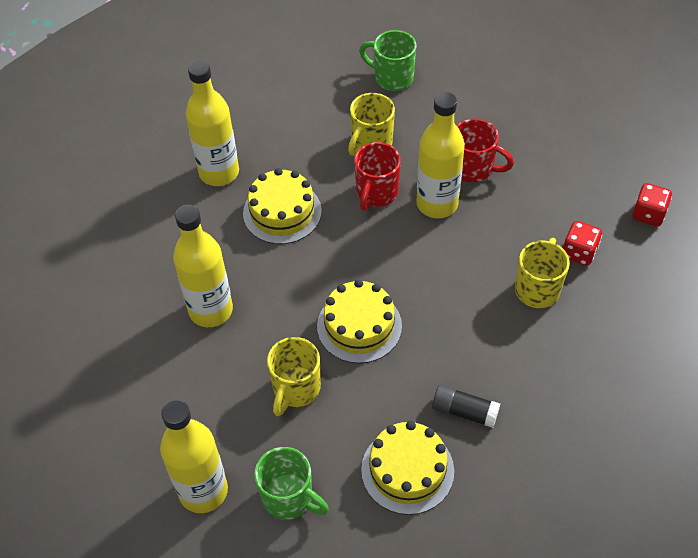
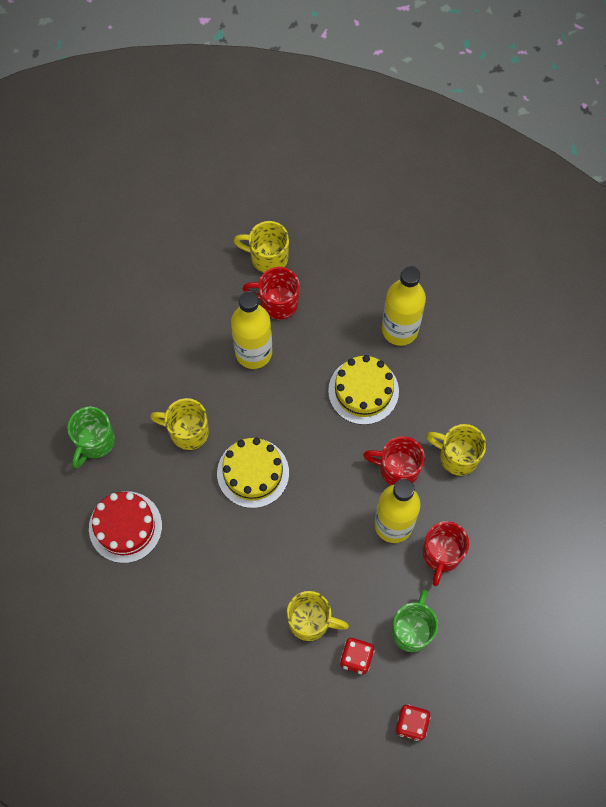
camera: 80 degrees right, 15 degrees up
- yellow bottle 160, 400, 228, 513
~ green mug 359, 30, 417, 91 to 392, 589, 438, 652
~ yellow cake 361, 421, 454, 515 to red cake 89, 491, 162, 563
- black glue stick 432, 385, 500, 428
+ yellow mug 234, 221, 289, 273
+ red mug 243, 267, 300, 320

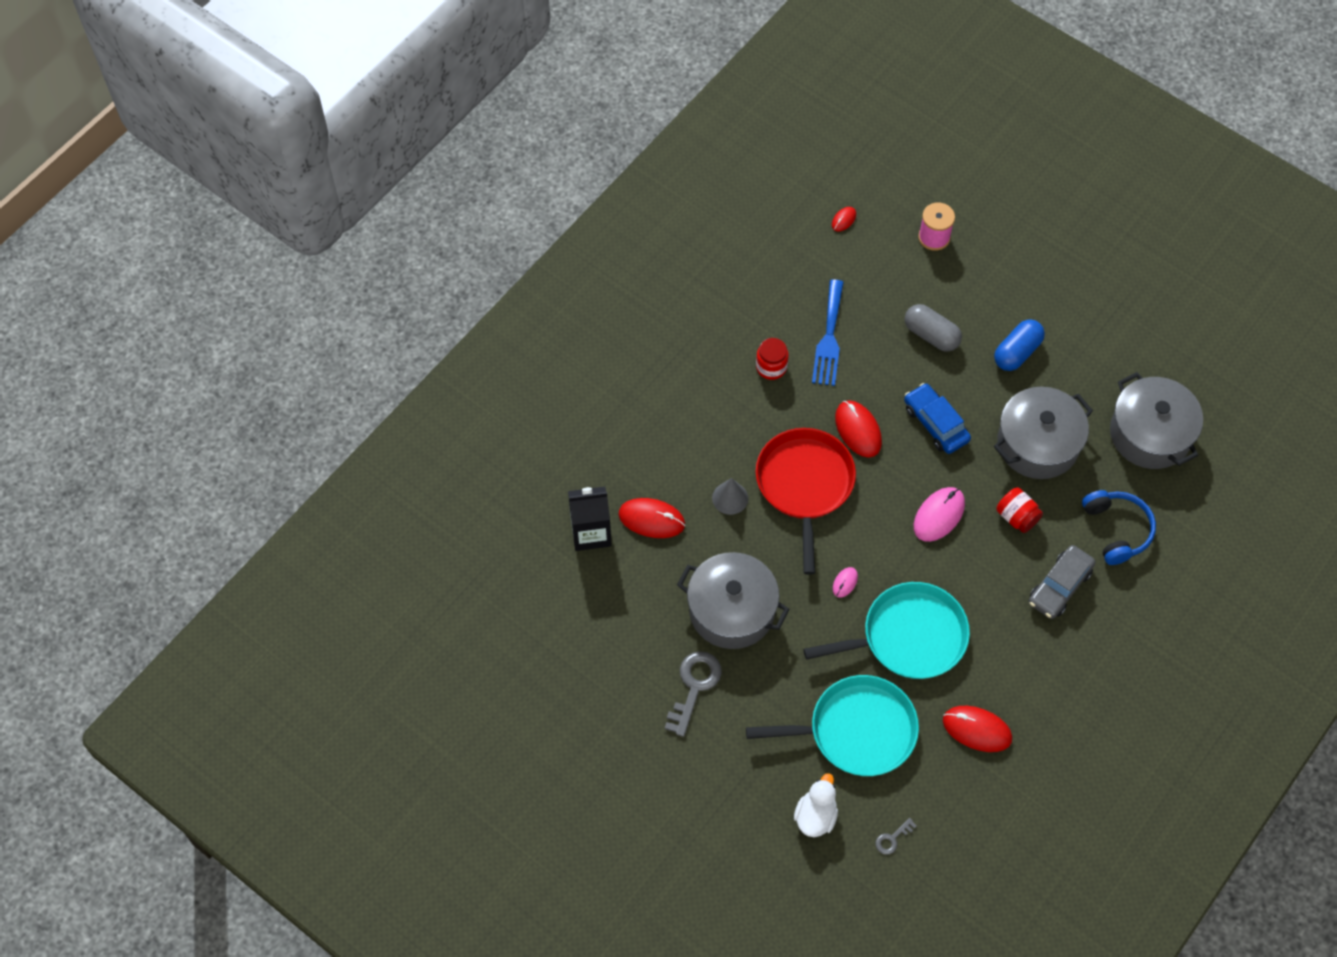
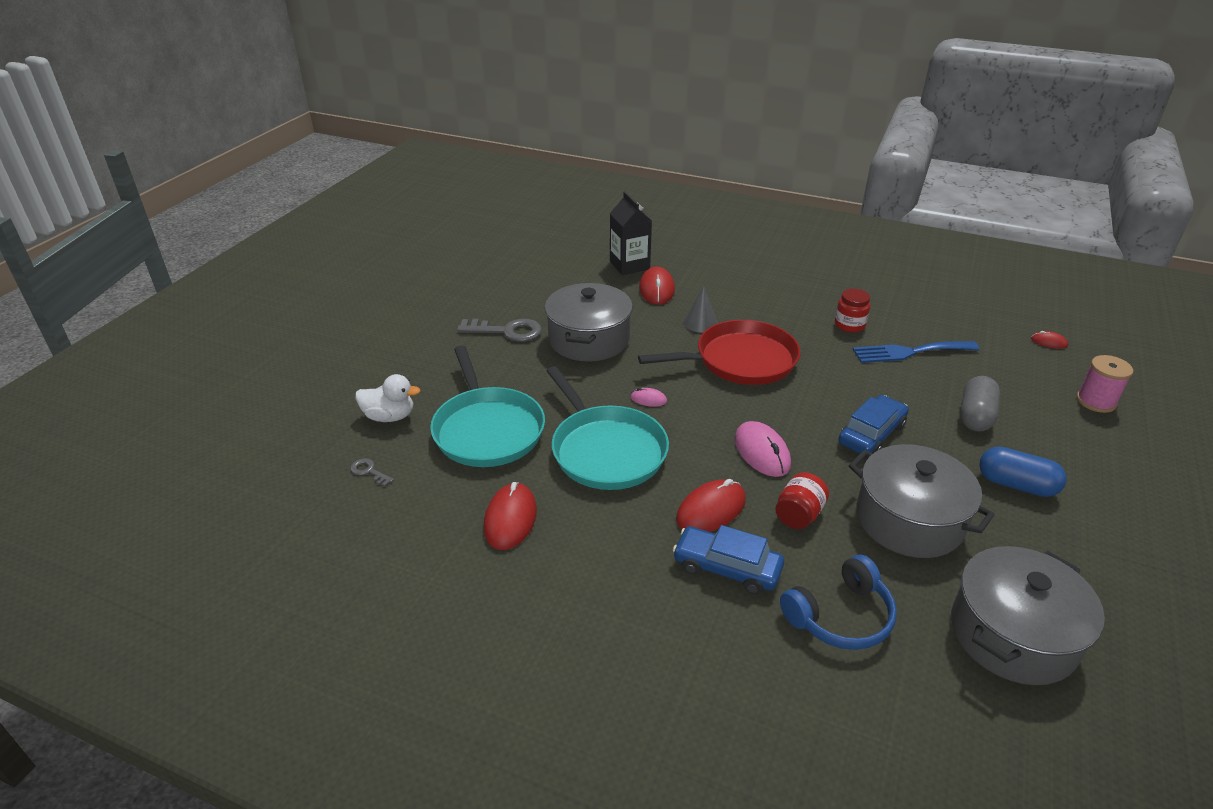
camera: 75 degrees right, 25 degrees down
~ red mouse 835, 400, 882, 457 to 676, 479, 746, 532
~ pink mouse 914, 487, 965, 542 = 735, 421, 791, 477 45 degrees clockwise
~ grey car 1029, 545, 1096, 619 to blue car 673, 525, 784, 595

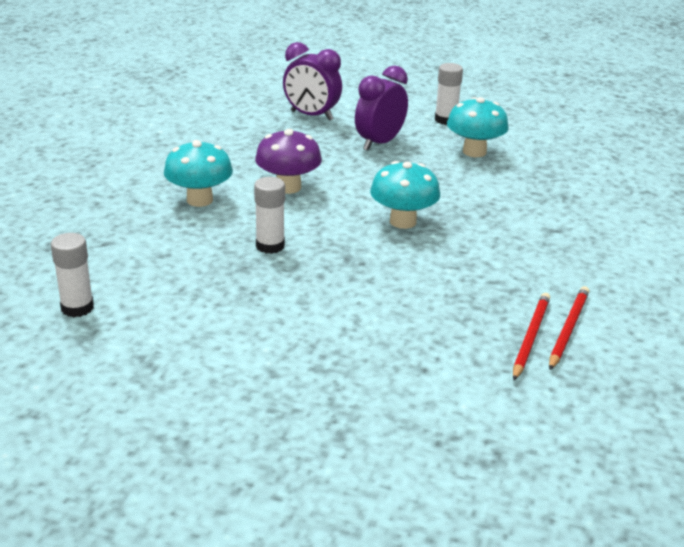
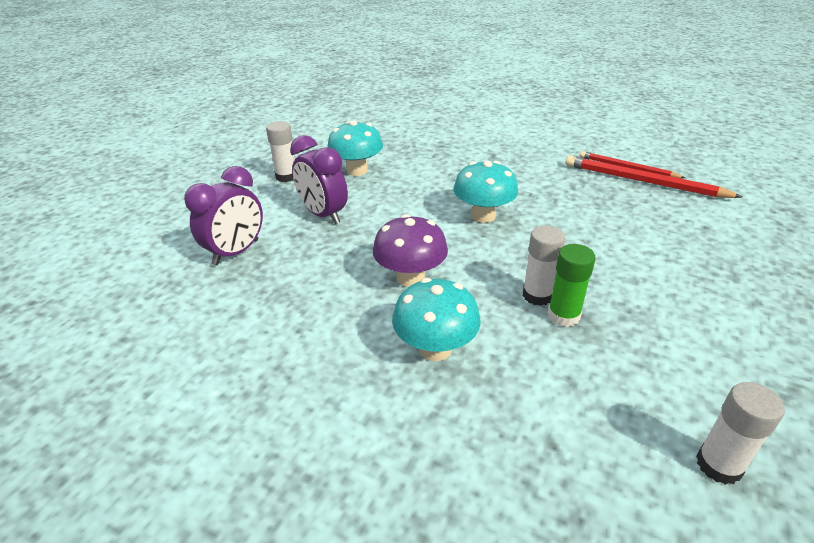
camera: 80 degrees left, 5 degrees up
~ red pencil 513, 293, 550, 381 = 566, 156, 742, 198 x1.56
+ green glue stick 548, 244, 596, 327

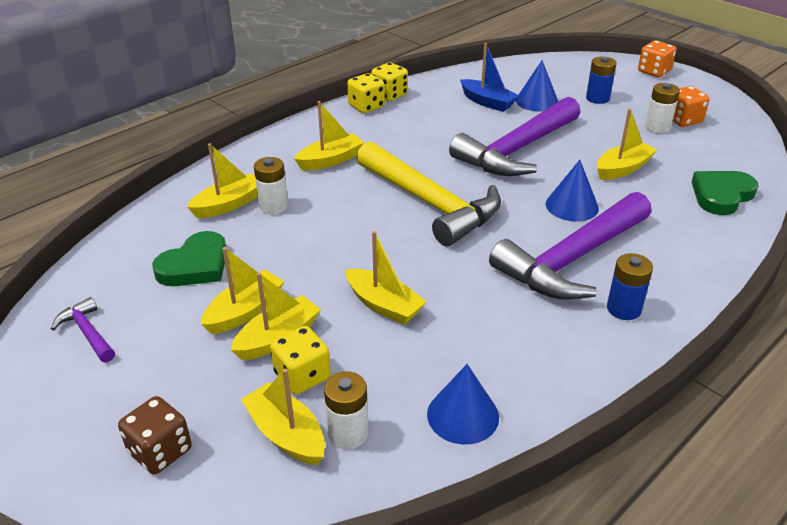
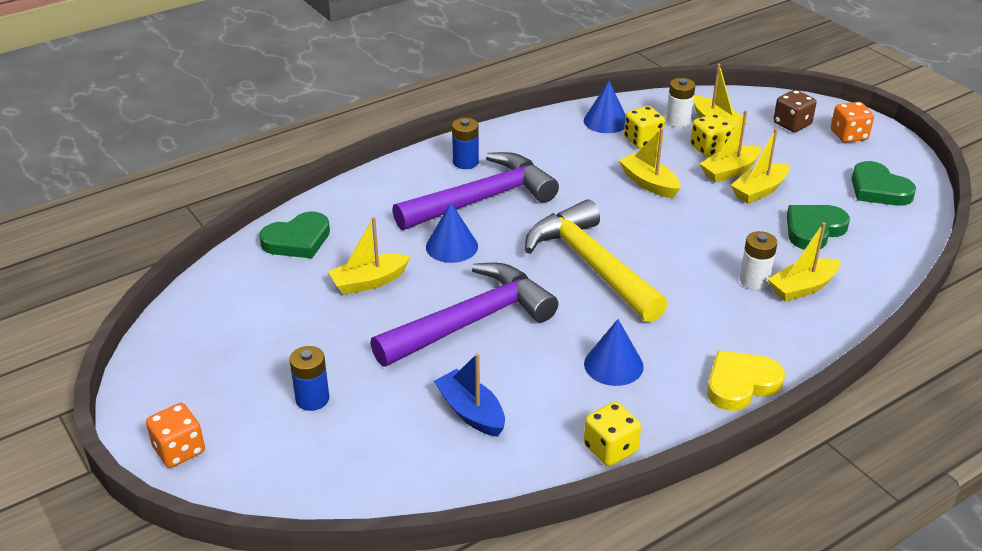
camera: 170 degrees left, 0 degrees up
~ purple hammer 51, 297, 115, 362 to green heart 852, 161, 916, 206
- yellow boat 294, 101, 365, 170
~ yellow dice 347, 73, 385, 113 to 624, 106, 665, 149
~ blue cone 516, 60, 558, 111 to 584, 319, 644, 386
- white battery 645, 83, 680, 133
~ orange dice 673, 86, 709, 127 to 831, 102, 874, 143
+ yellow heart 707, 350, 785, 411

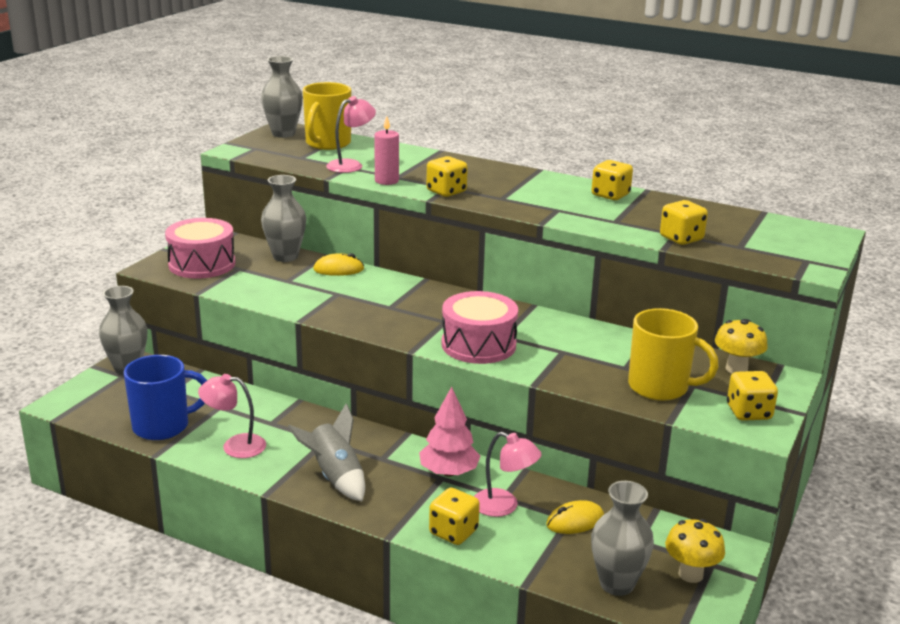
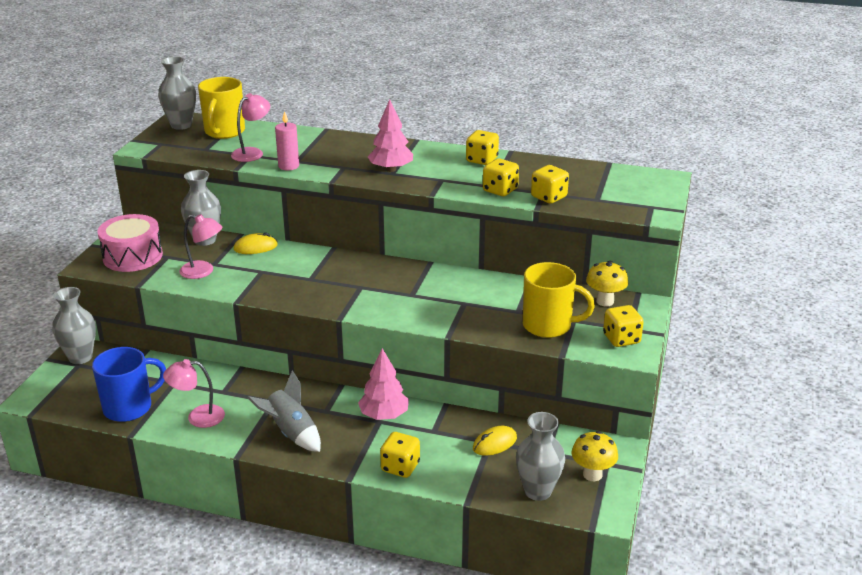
camera: 10 degrees left, 5 degrees up
~ yellow dice 426, 156, 468, 197 to 483, 158, 519, 196
- pink drum 442, 291, 518, 364
~ pink lamp 474, 432, 542, 517 to 179, 214, 223, 279
+ pink tree 368, 99, 413, 172

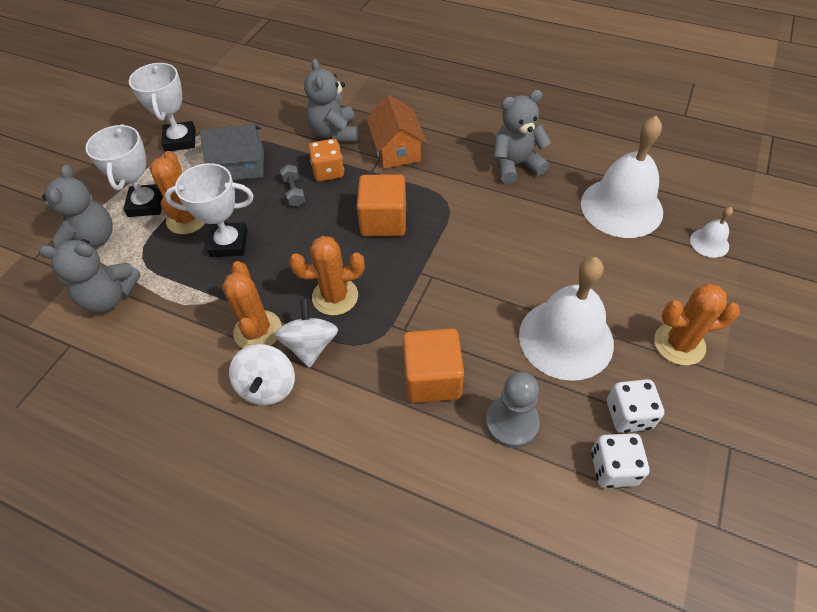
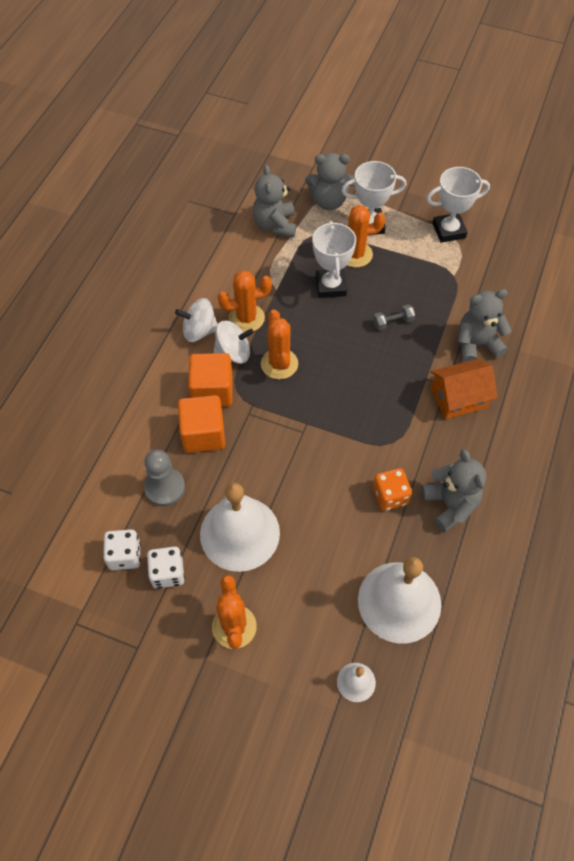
camera: 85 degrees right, 5 degrees up
- grey house 200, 124, 264, 180
~ orange dice 308, 139, 344, 182 to 373, 468, 412, 511
~ orange cube 357, 174, 406, 236 to 188, 353, 233, 407

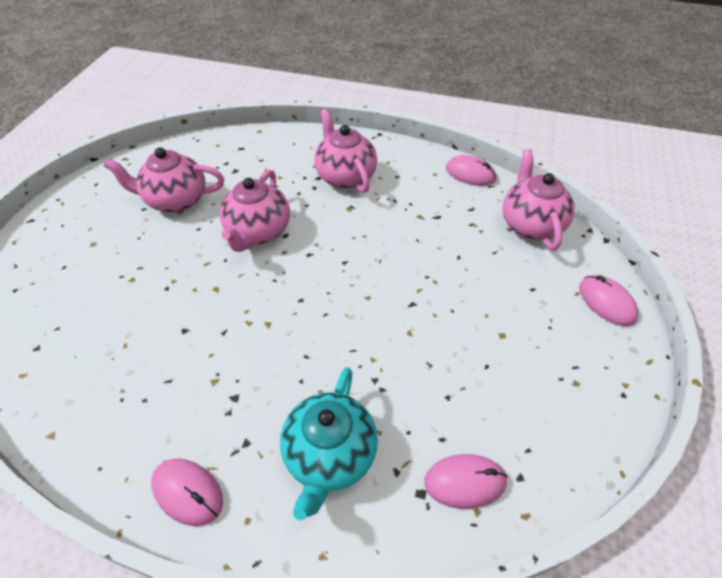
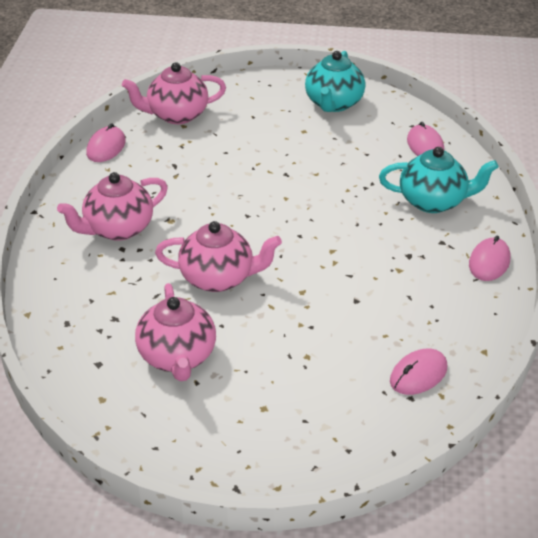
camera: 100 degrees left, 10 degrees down
~ pink mouse 579, 275, 639, 326 to 390, 349, 447, 395
+ turquoise teapot 305, 51, 365, 112

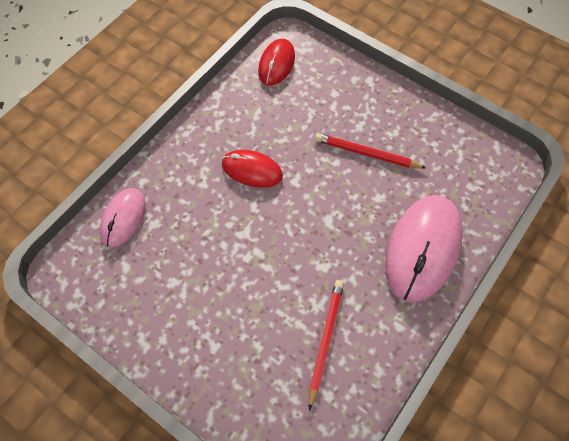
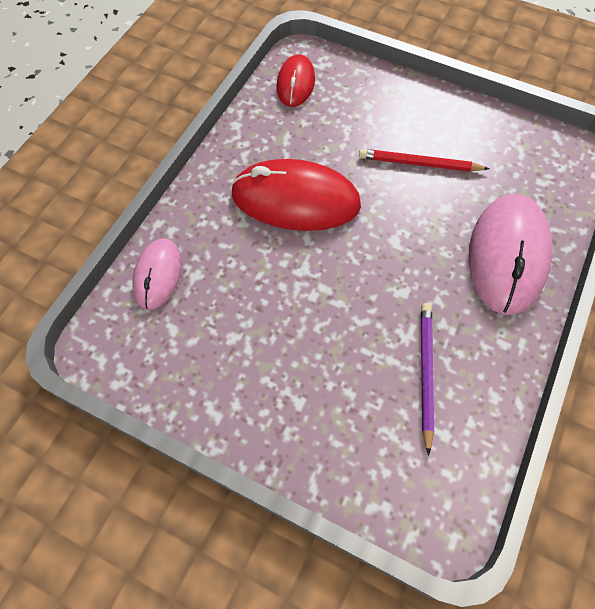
camera: 10 degrees left, 0 degrees up
~ red mouse 222, 150, 283, 188 = 231, 159, 361, 231 x1.76
~ red pencil 309, 280, 344, 411 to purple pencil 421, 303, 434, 456

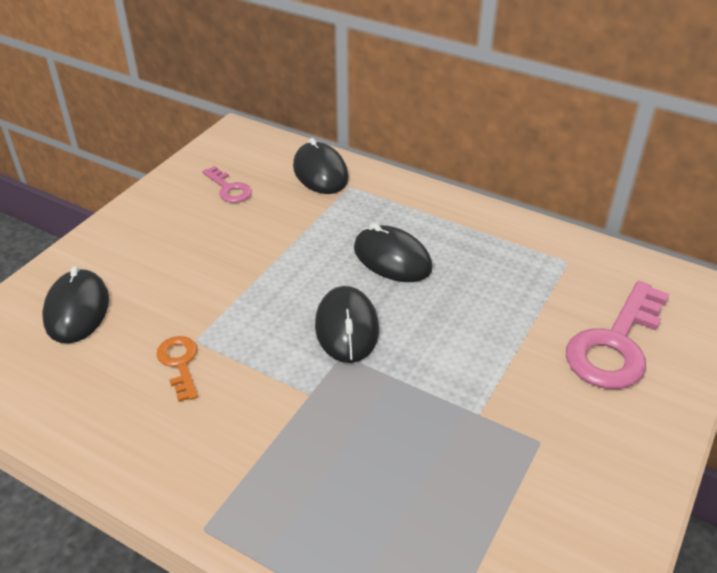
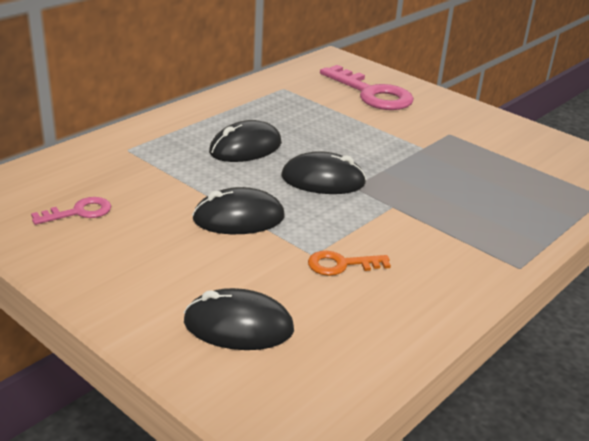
camera: 80 degrees left, 10 degrees down
~ black mouse 293, 138, 349, 194 to 192, 187, 285, 234

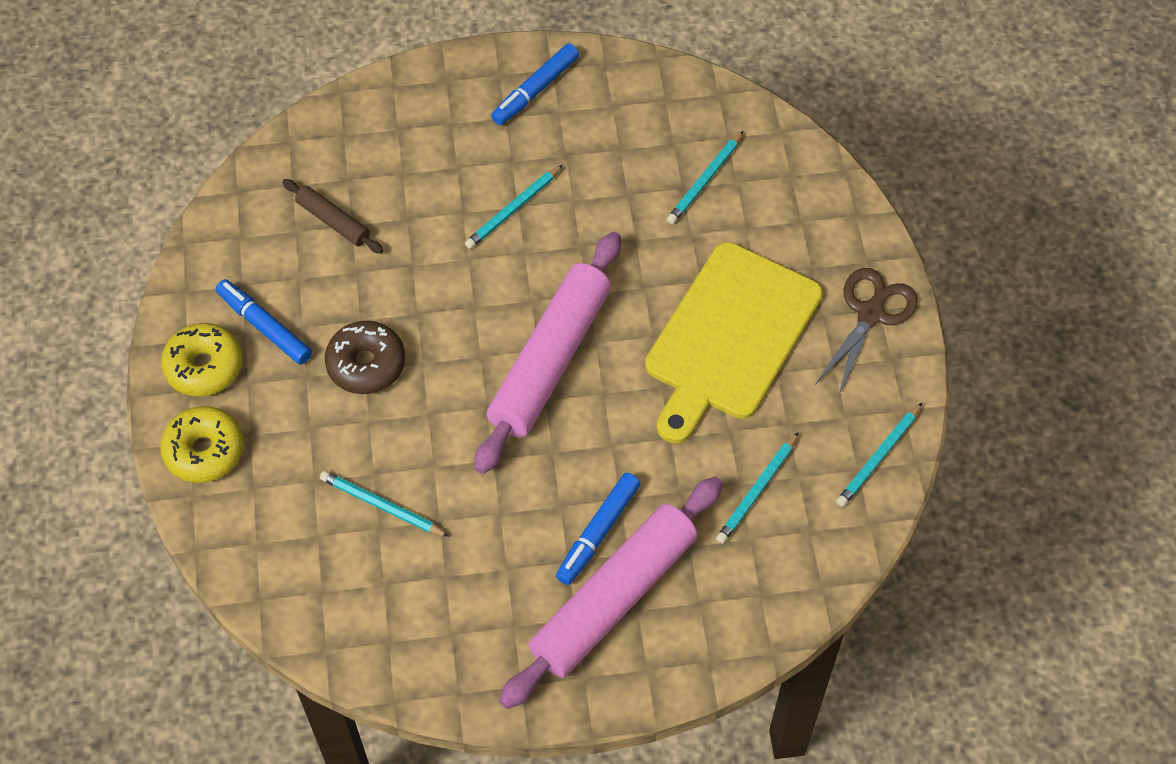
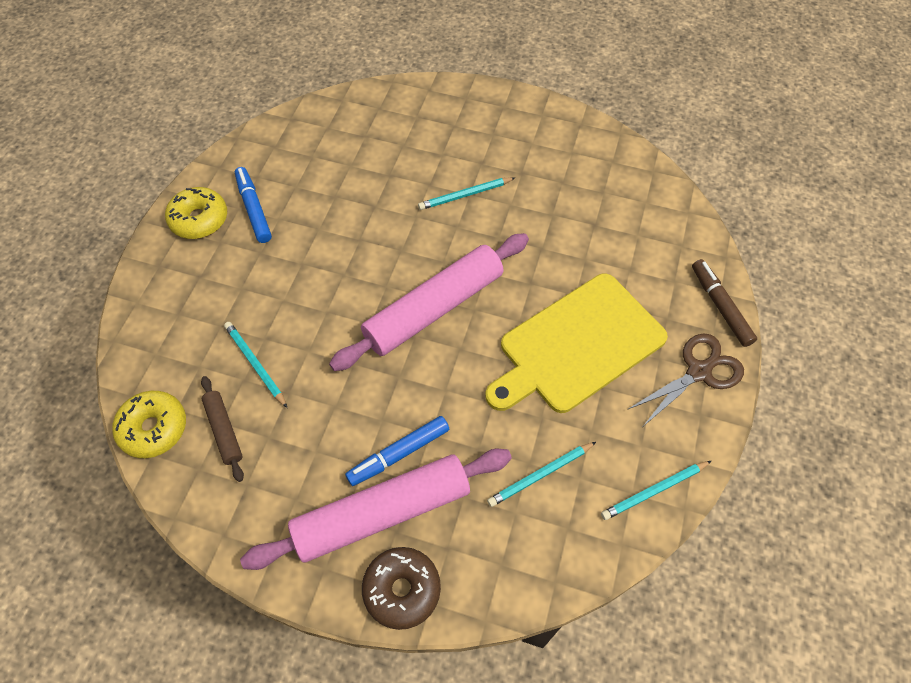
camera: 25 degrees right, 0 degrees up
~ yellow donut 160, 406, 244, 483 to 112, 391, 186, 458
~ brown rolling pin 282, 179, 384, 254 to 201, 376, 244, 482
~ brown donut 325, 321, 405, 394 to 362, 547, 441, 630
- blue marker 491, 43, 579, 125
- turquoise pencil 667, 131, 744, 224
+ brown marker 692, 259, 757, 347

